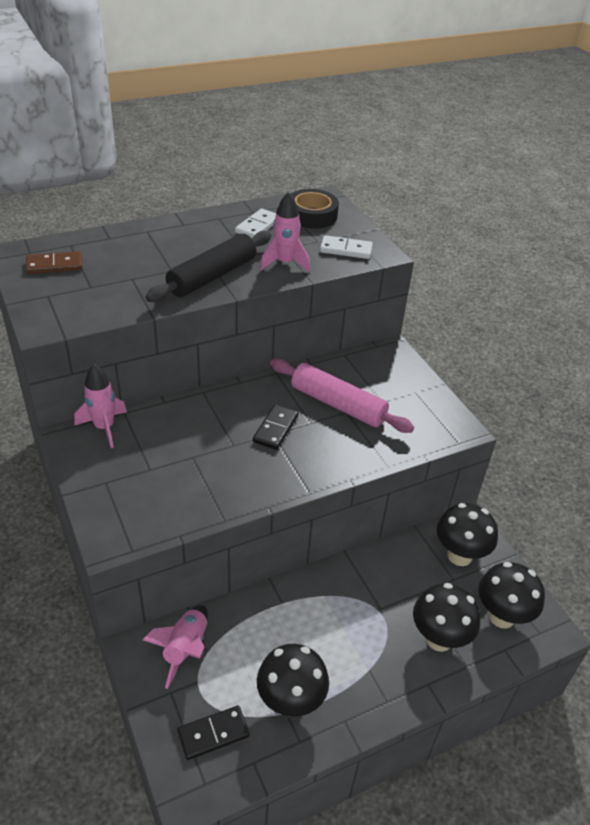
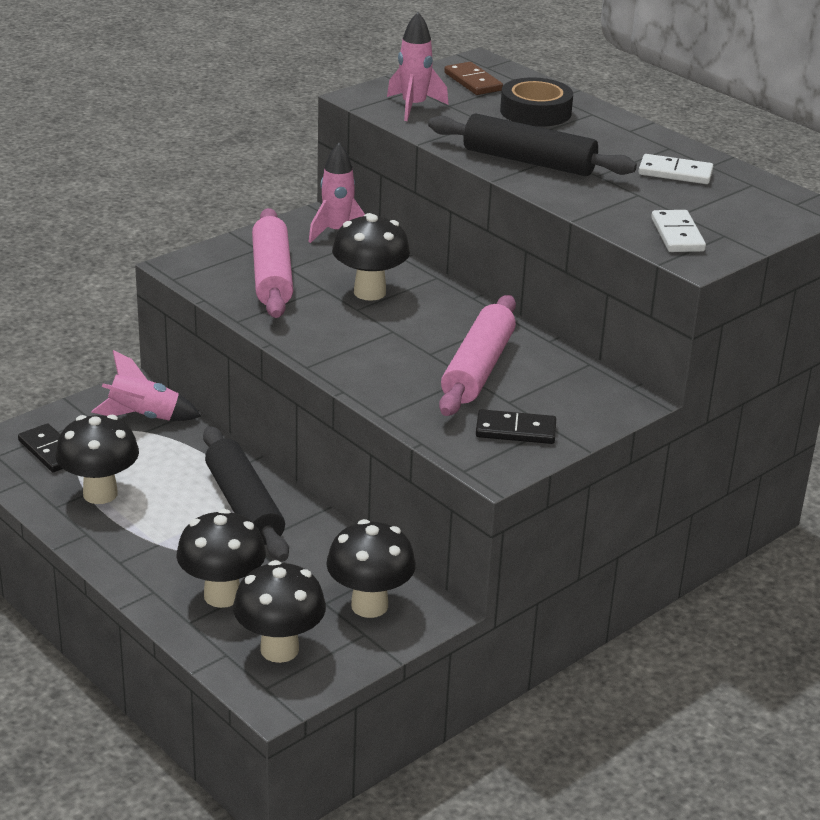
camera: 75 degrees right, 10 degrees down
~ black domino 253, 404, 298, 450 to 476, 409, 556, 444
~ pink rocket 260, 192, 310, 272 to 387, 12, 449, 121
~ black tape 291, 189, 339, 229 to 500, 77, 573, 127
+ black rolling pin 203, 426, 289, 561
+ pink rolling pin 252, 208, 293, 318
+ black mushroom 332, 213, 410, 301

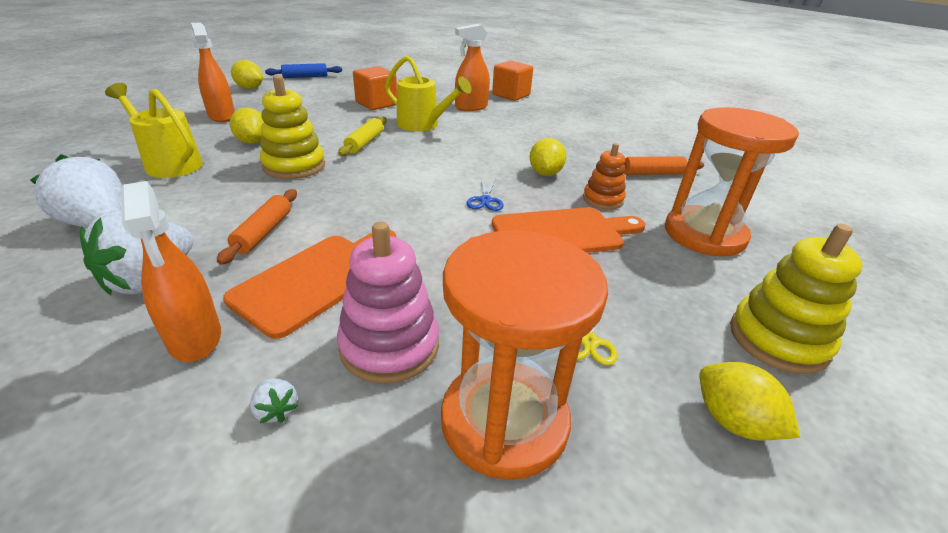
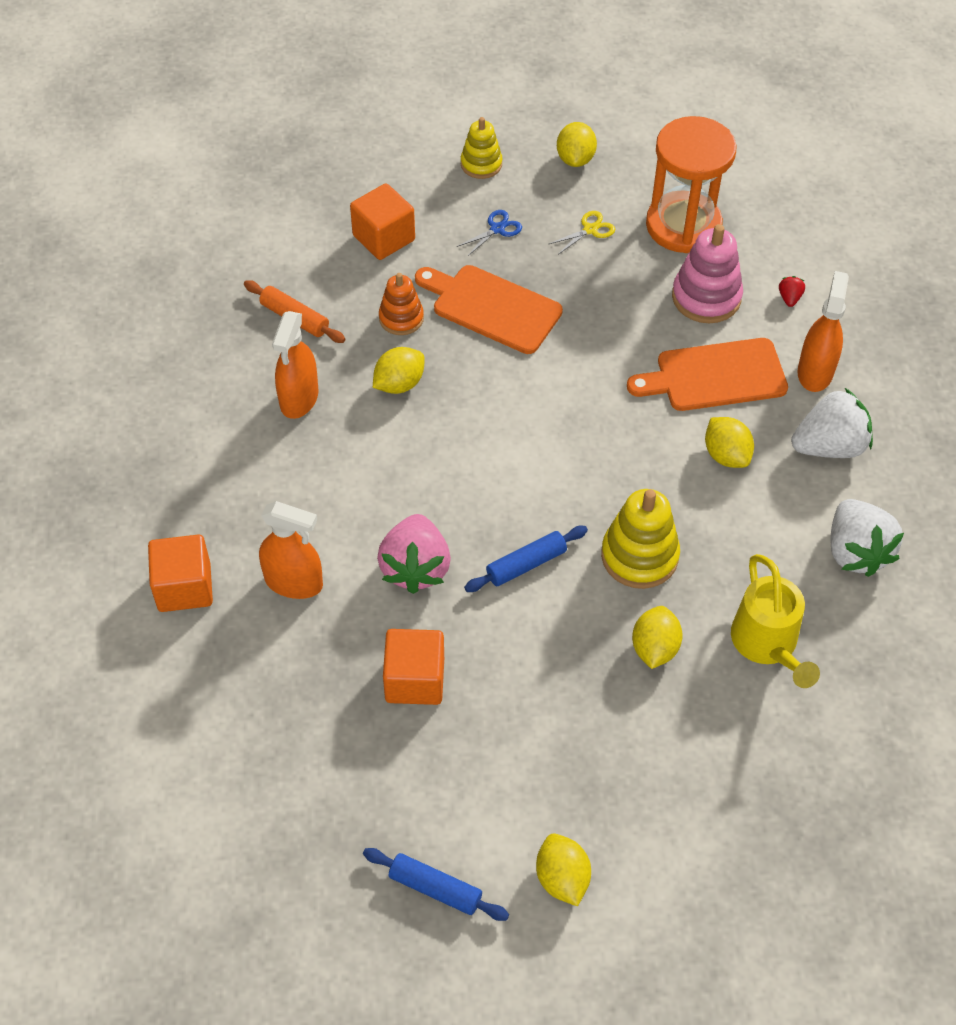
camera: 135 degrees left, 20 degrees up
~ orange spray bottle 191, 22, 235, 122 to 272, 311, 319, 419
~ orange rolling pin 217, 189, 297, 265 to yellow lemon 705, 417, 754, 468
~ white strawberry 250, 379, 298, 423 to red strawberry 779, 276, 805, 307
~ yellow rolling pin 338, 116, 387, 156 to blue rolling pin 464, 526, 588, 592
~ yellow watering can 385, 56, 472, 131 to pink strawberry 377, 514, 451, 594
~ blue scissors 466, 179, 504, 211 to 457, 210, 522, 257
~ orange hourglass 665, 107, 799, 256 to orange cube 350, 183, 415, 260
~ yellow stacking toy 730, 224, 863, 374 = 461, 117, 502, 179 x0.64

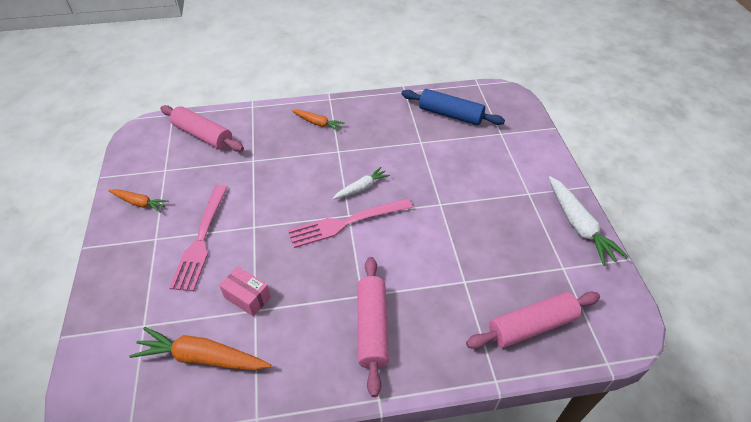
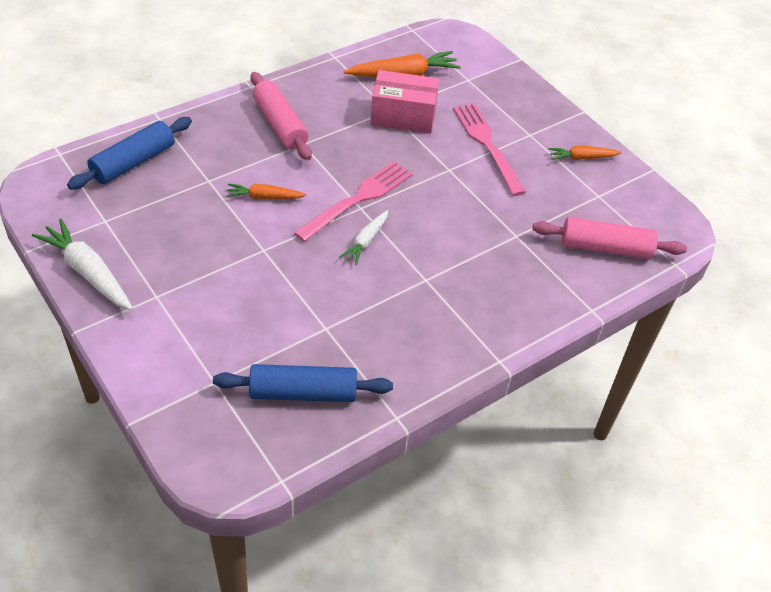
camera: 150 degrees right, 0 degrees up
~ pink box 219, 267, 271, 317 = 370, 70, 439, 134 x1.64
~ orange carrot 292, 110, 344, 131 to 226, 184, 306, 199
~ pink rolling pin 466, 292, 600, 349 to blue rolling pin 67, 117, 192, 190

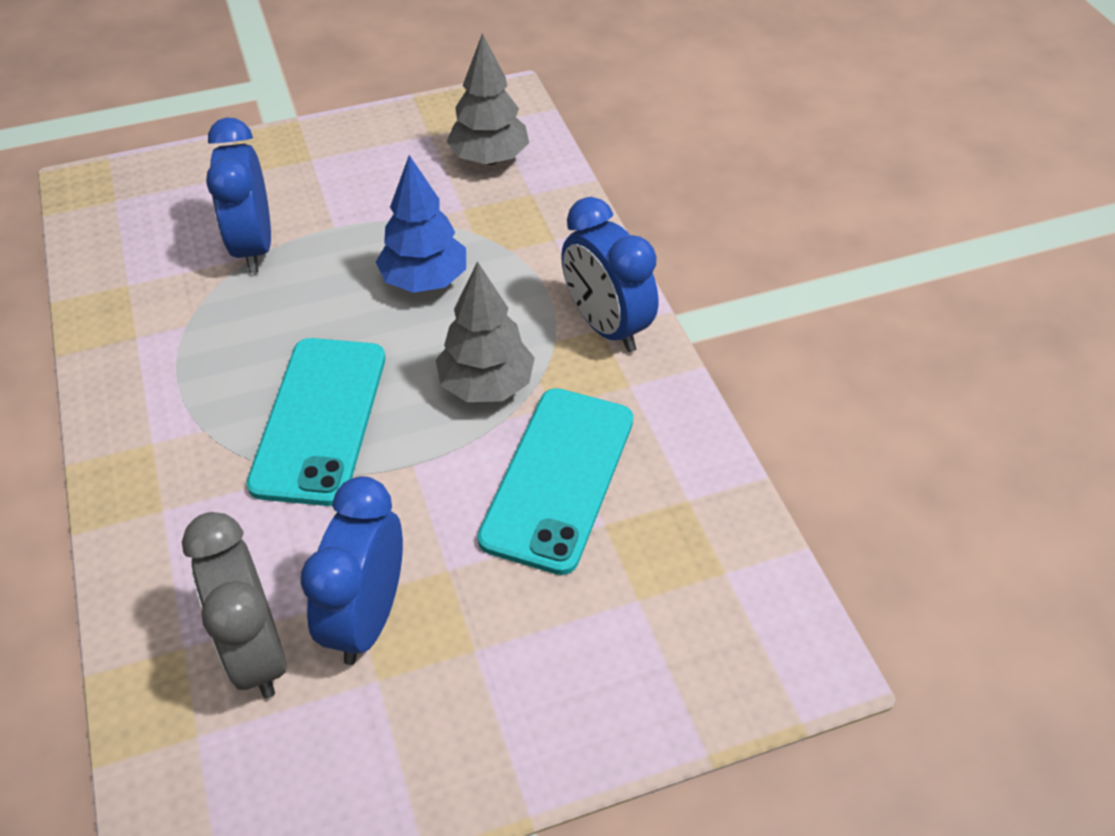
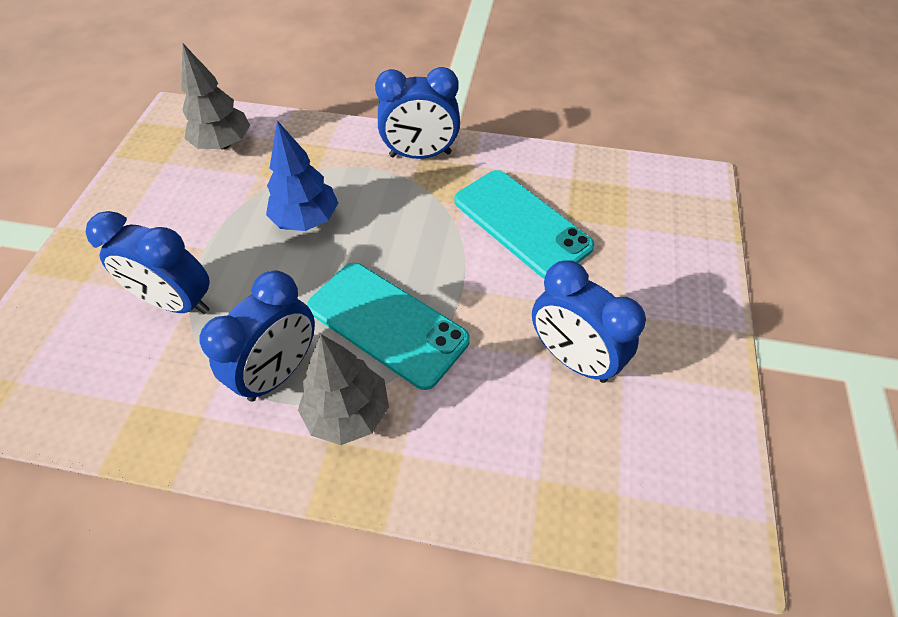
camera: 60 degrees left, 5 degrees up
- grey clock 182, 512, 286, 698
~ grey tree 436, 261, 535, 402 to 298, 334, 389, 445
+ blue clock 200, 271, 315, 402

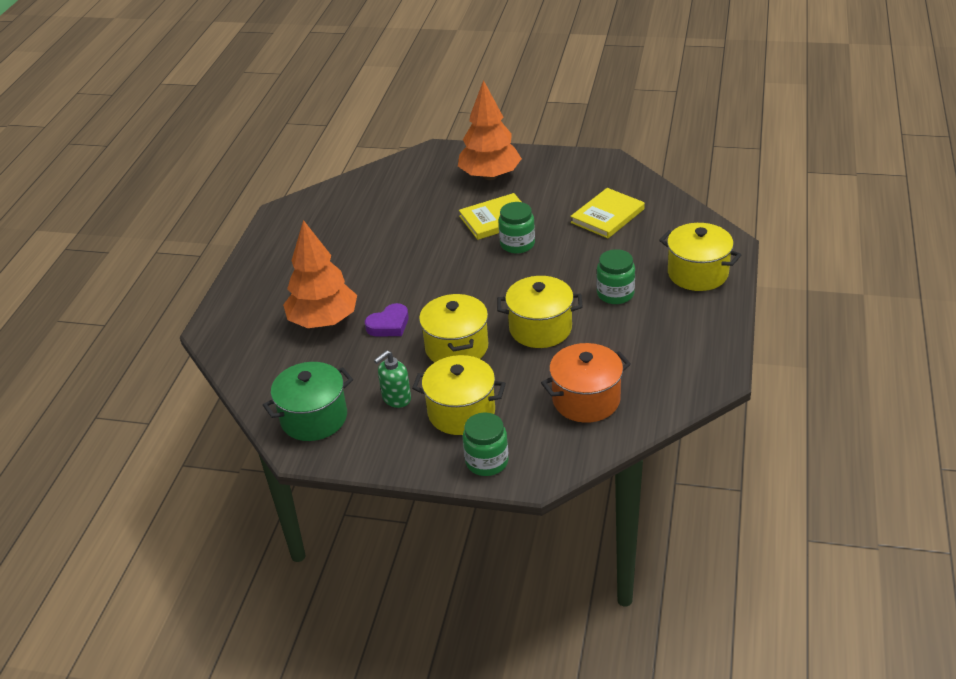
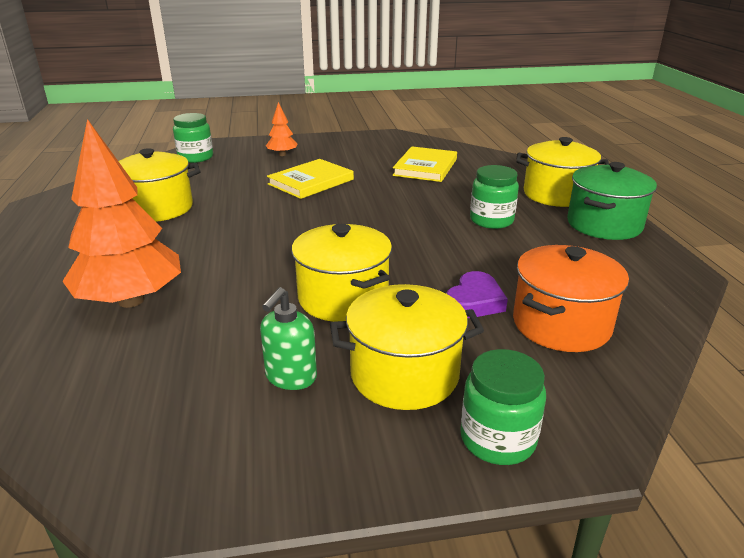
camera: 25 degrees left, 10 degrees down
~ green pot 263, 362, 353, 441 to 567, 162, 657, 240
~ purple heart 365, 303, 409, 336 to 446, 271, 508, 318
~ orange tree 458, 80, 522, 180 = 266, 102, 297, 156 x0.47
~ yellow pot 497, 276, 583, 348 to 119, 148, 200, 222
~ green jar 498, 202, 535, 254 to 173, 113, 213, 163

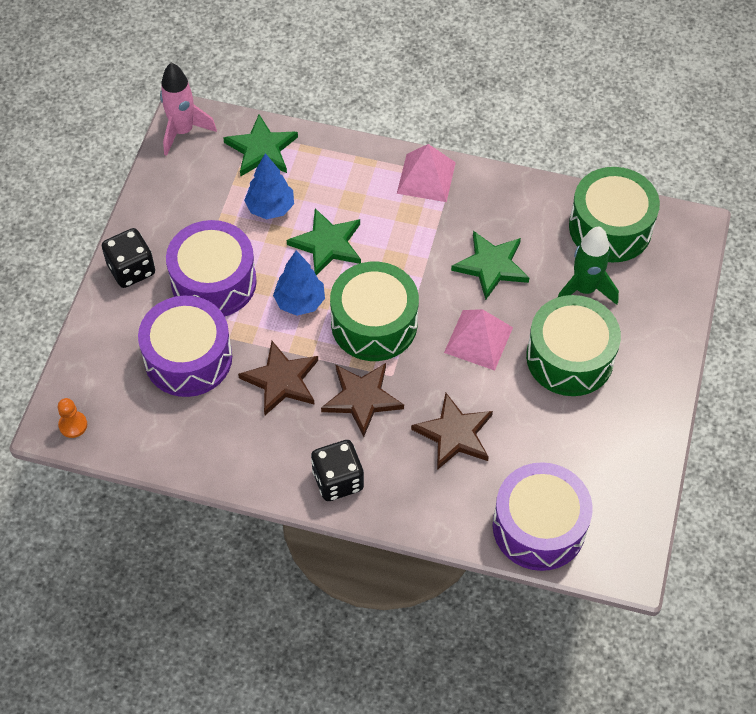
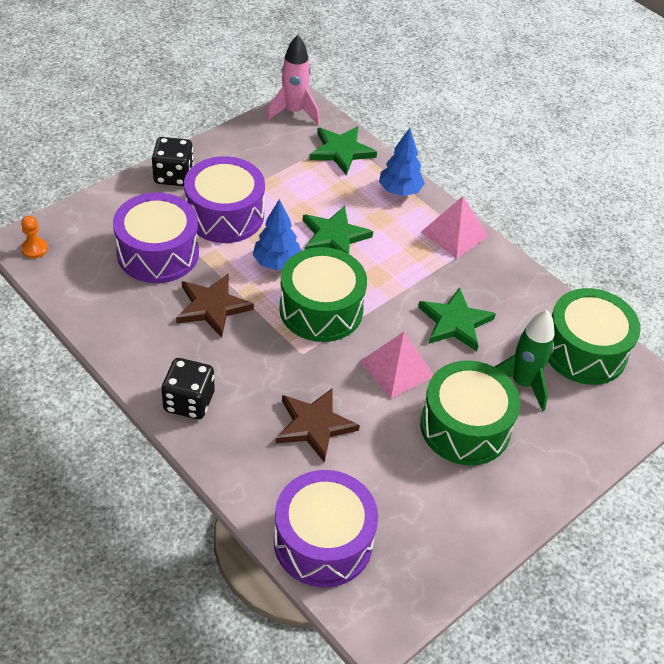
camera: 30 degrees right, 10 degrees down
~ blue tree 244, 153, 294, 219 to 379, 128, 425, 196
- brown star 321, 363, 404, 437

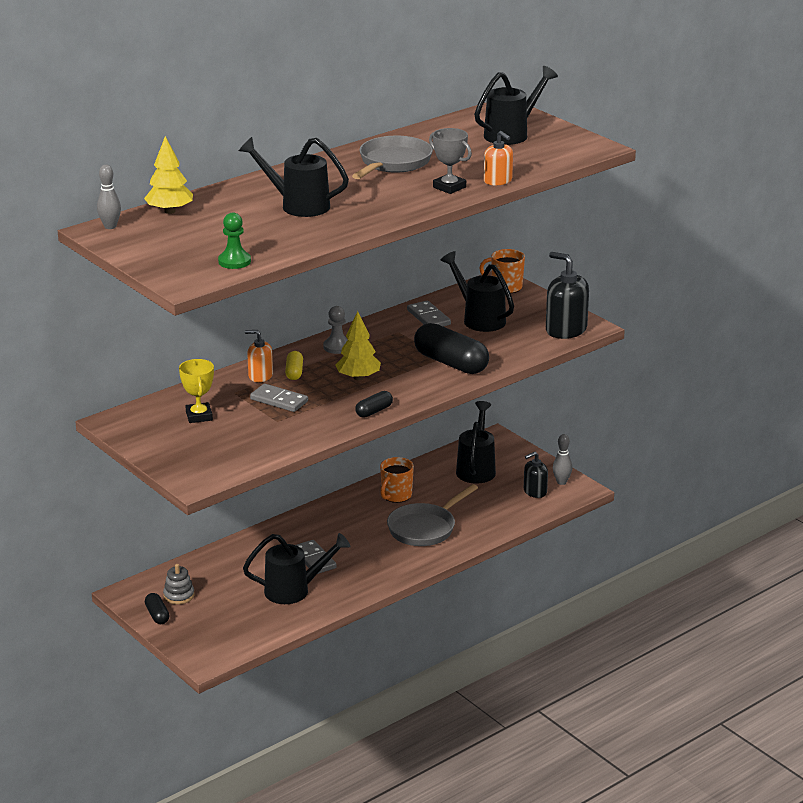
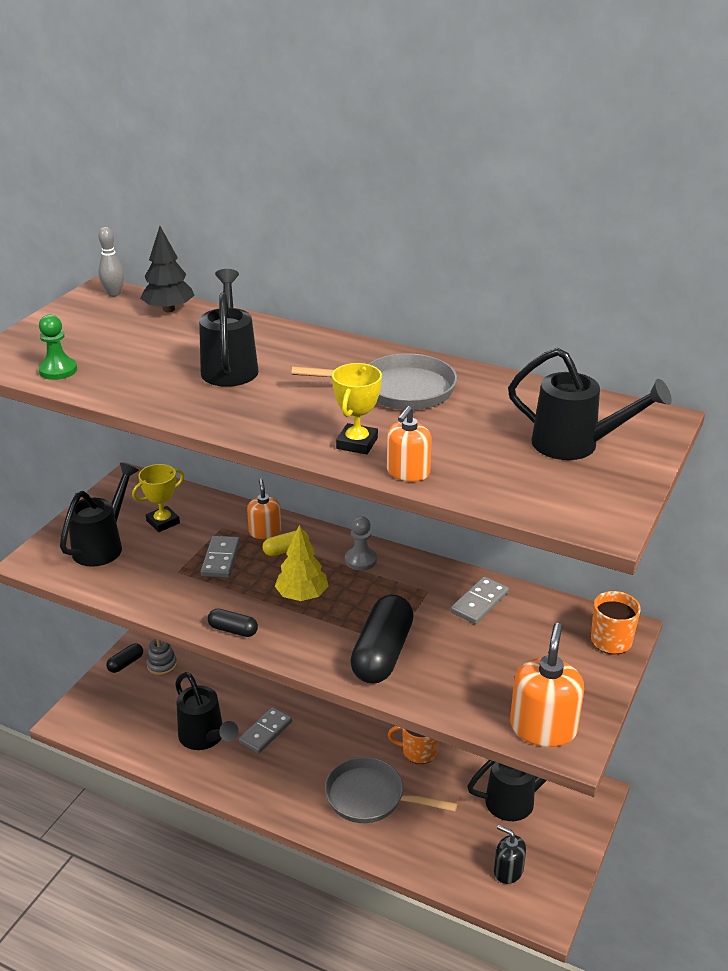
camera: 65 degrees right, 5 degrees up
~ yellow tree 144, 136, 193, 214 to black tree 140, 226, 195, 312
~ grey trophy 429, 128, 472, 194 to yellow trophy 332, 363, 382, 454
~ black watering can 440, 251, 514, 332 to 60, 463, 139, 567
~ black soap dispenser 546, 252, 589, 339 to orange soap dispenser 510, 623, 584, 747
- grey bowling pin 553, 434, 572, 485

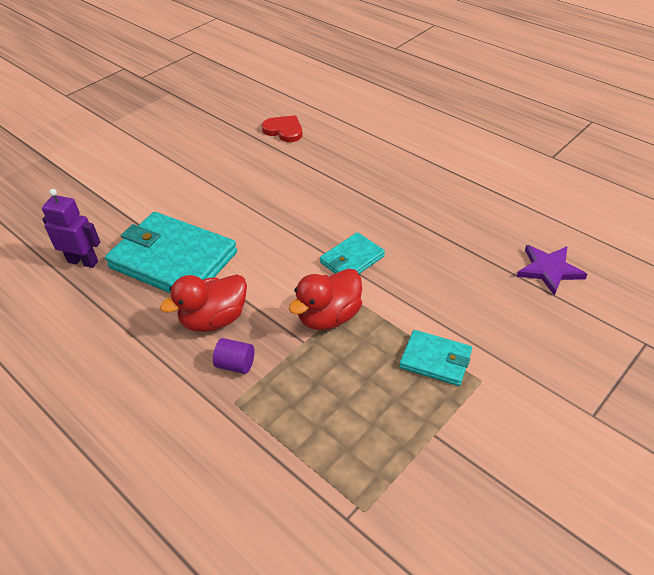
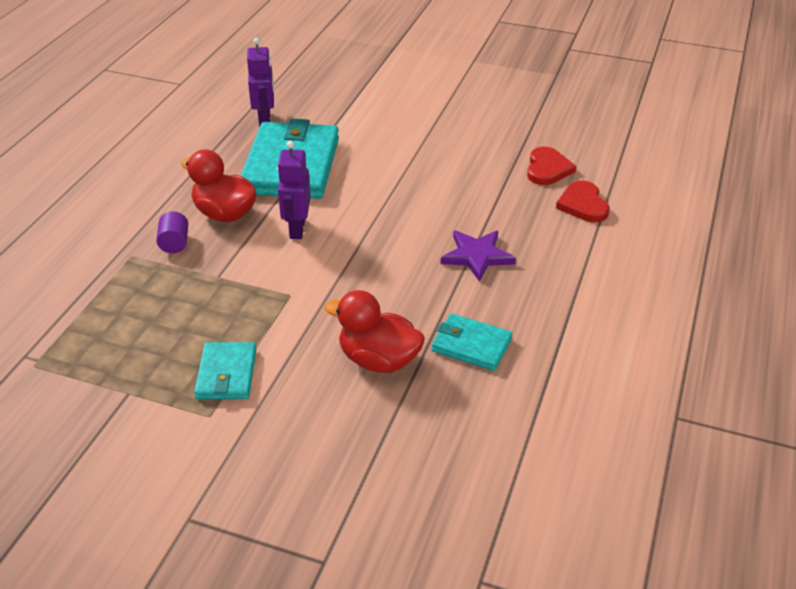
camera: 65 degrees right, 5 degrees down
~ red duck 289, 268, 362, 330 to 324, 290, 425, 373
~ turquoise wallet 320, 232, 385, 274 to 431, 313, 513, 371
~ purple star 517, 245, 587, 296 to 441, 231, 516, 282
+ purple robot 277, 141, 311, 239
+ red heart 556, 181, 610, 222

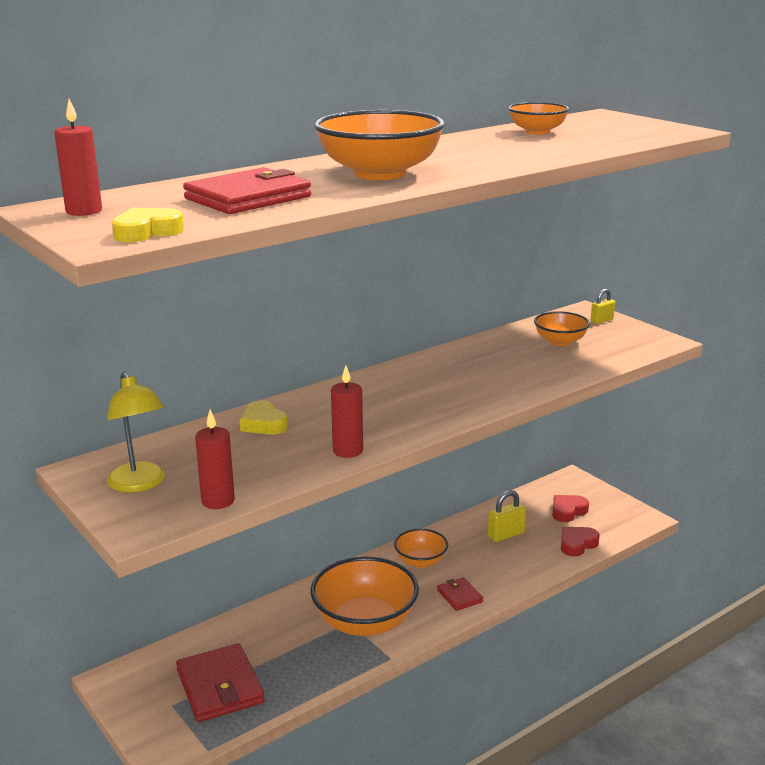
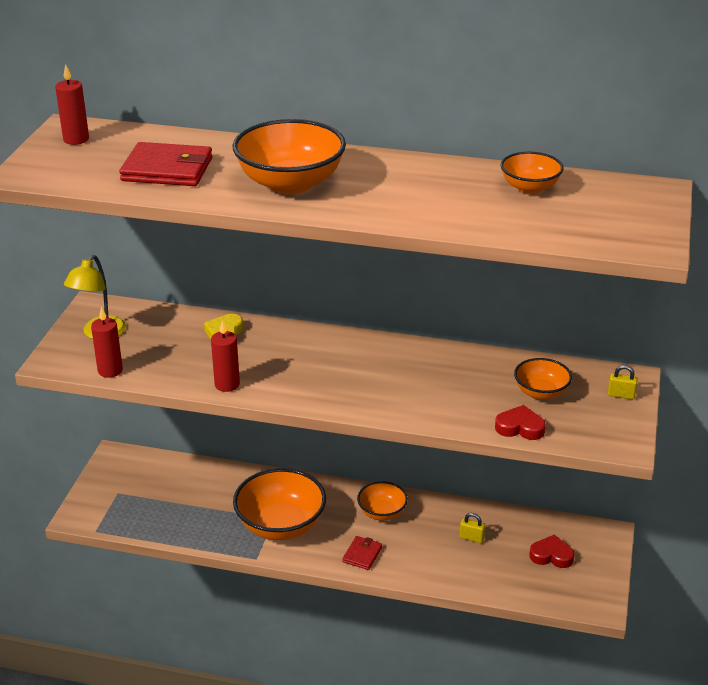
camera: 50 degrees right, 10 degrees up
- yellow heart 112, 208, 184, 242
- red wallet 176, 643, 265, 722
~ yellow padlock 488, 490, 526, 542 = 460, 513, 485, 543 x0.66
~ red heart 561, 527, 600, 556 to 495, 405, 546, 440

